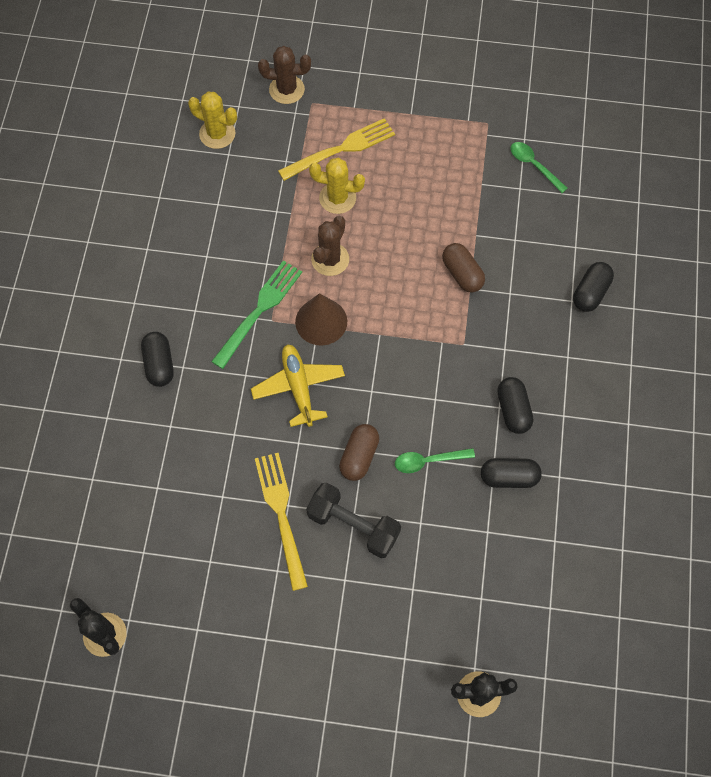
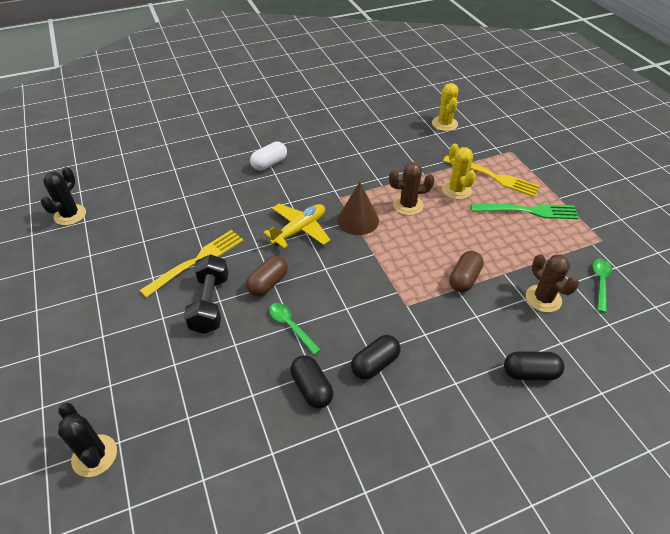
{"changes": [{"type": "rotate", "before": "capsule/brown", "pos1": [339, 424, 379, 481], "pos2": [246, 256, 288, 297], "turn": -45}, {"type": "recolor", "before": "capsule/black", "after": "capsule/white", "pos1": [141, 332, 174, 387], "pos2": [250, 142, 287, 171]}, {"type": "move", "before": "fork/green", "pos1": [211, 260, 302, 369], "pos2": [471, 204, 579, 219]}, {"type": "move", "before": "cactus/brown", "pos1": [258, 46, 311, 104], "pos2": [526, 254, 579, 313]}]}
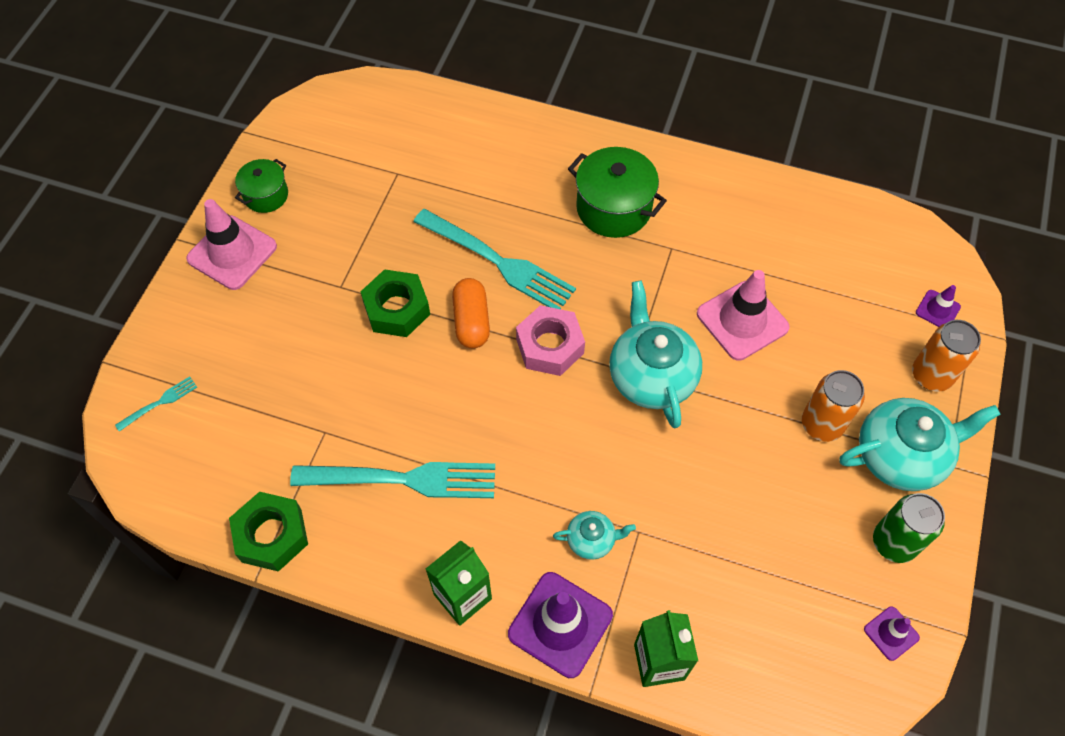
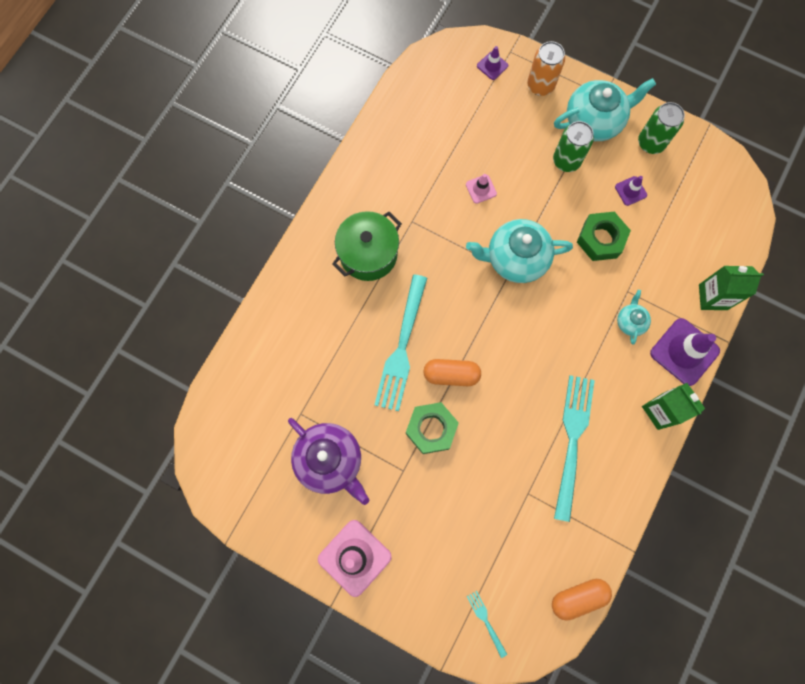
{"changes": [{"type": "insert", "after": "teapot/purple", "pos2": [288, 418, 369, 505]}, {"type": "rotate", "before": "fork/turquoise", "pos1": [413, 209, 576, 309], "pos2": [375, 274, 427, 411], "turn": 150}, {"type": "resize", "before": "traffic cone/pink", "pos1": [697, 270, 790, 361], "pos2": [466, 174, 497, 204], "scale": 0.5}, {"type": "insert", "after": "capsule/orange", "pos2": [552, 579, 612, 621]}, {"type": "recolor", "before": "can/orange", "after": "can/green", "pos1": [802, 370, 865, 442], "pos2": [553, 121, 594, 172]}, {"type": "rotate", "before": "teapot/turquoise", "pos1": [839, 398, 1000, 491], "pos2": [554, 78, 656, 141], "turn": 75}, {"type": "move", "before": "nut/green", "pos1": [229, 492, 308, 572], "pos2": [577, 212, 631, 261]}, {"type": "move", "before": "traffic cone/purple", "pos1": [864, 606, 920, 661], "pos2": [615, 176, 647, 206]}, {"type": "delete", "before": "pot/green", "pos1": [235, 159, 288, 213]}, {"type": "delete", "before": "nut/pink", "pos1": [516, 305, 585, 376]}]}
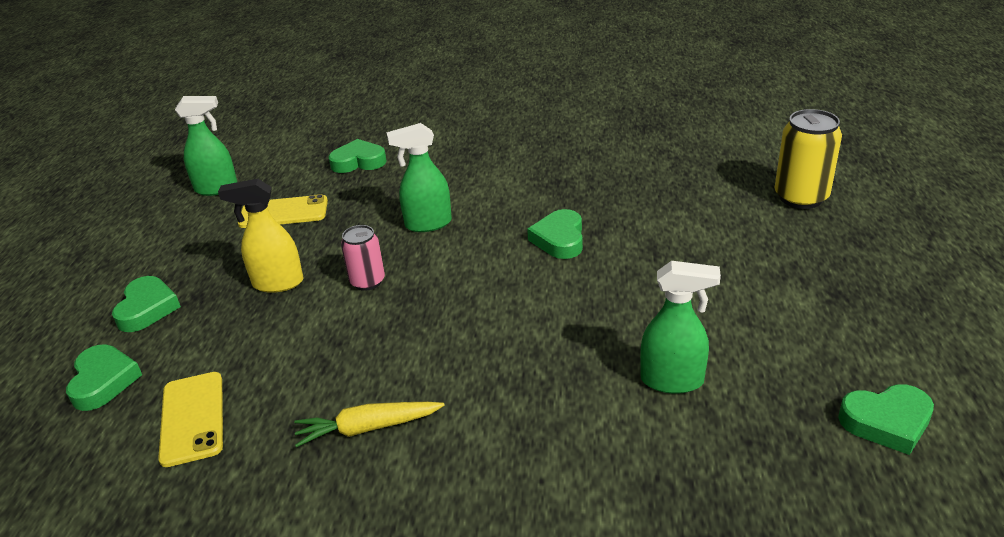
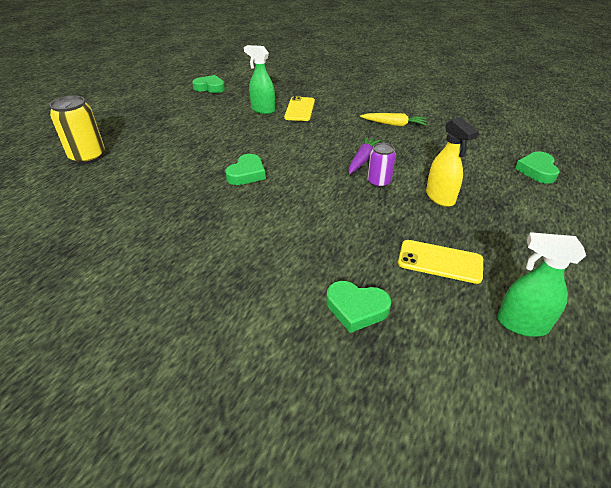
{"changes": [{"type": "move", "before": "phone/yellow", "pos1": [158, 372, 223, 467], "pos2": [284, 96, 315, 121]}, {"type": "insert", "after": "carrot/purple", "pos2": [349, 137, 381, 174]}, {"type": "recolor", "before": "can/pink", "after": "can/purple", "pos1": [341, 225, 385, 291], "pos2": [368, 143, 396, 188]}, {"type": "rotate", "before": "spray bottle/yellow", "pos1": [218, 179, 303, 293], "pos2": [426, 117, 479, 207], "turn": 45}, {"type": "delete", "before": "heart/green", "pos1": [112, 276, 181, 332]}, {"type": "delete", "before": "spray bottle/green", "pos1": [386, 123, 452, 232]}]}
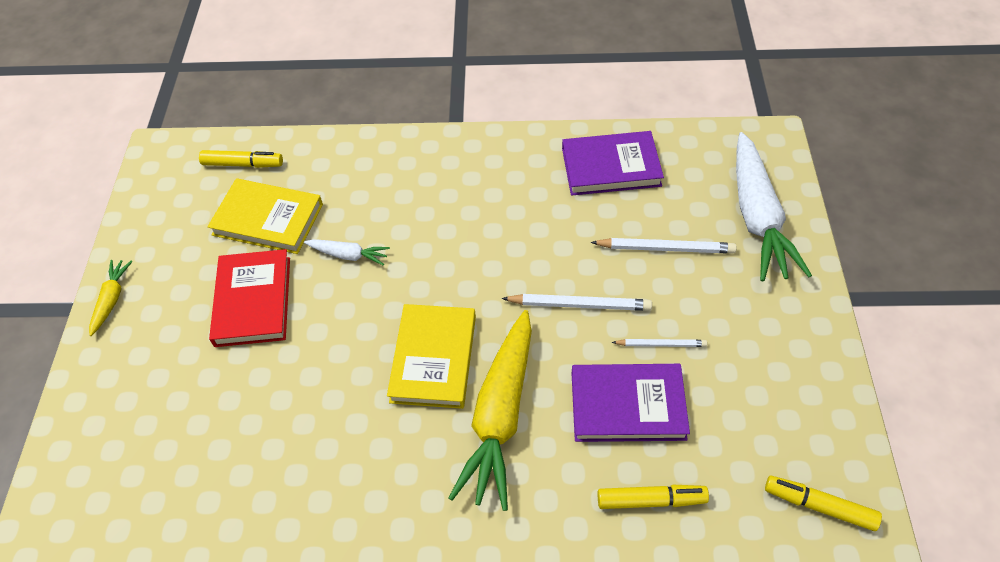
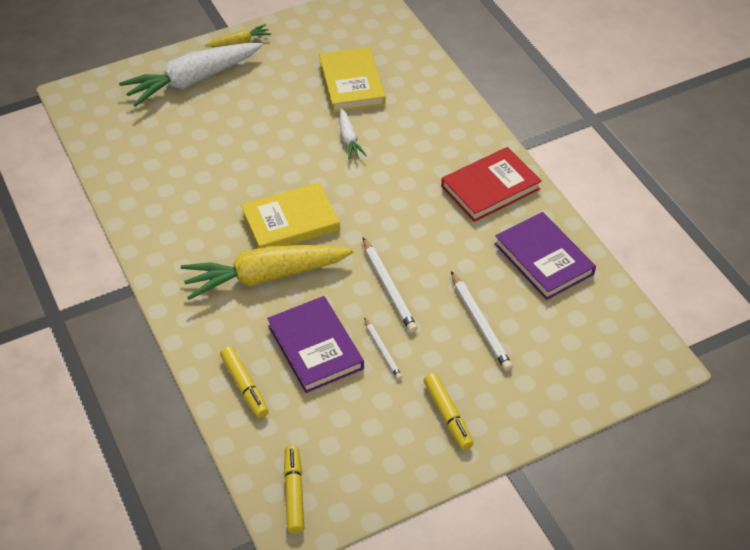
{"changes": [{"type": "move", "before": "carrot/white", "pos1": [736, 132, 812, 281], "pos2": [119, 43, 262, 107]}, {"type": "move", "before": "marker/yellow", "pos1": [199, 150, 283, 168], "pos2": [424, 373, 473, 450]}, {"type": "move", "before": "book/red", "pos1": [209, 249, 290, 347], "pos2": [441, 147, 542, 222]}]}
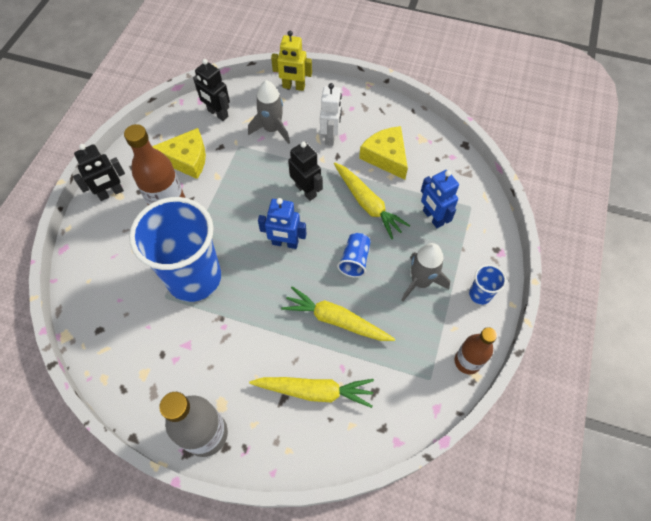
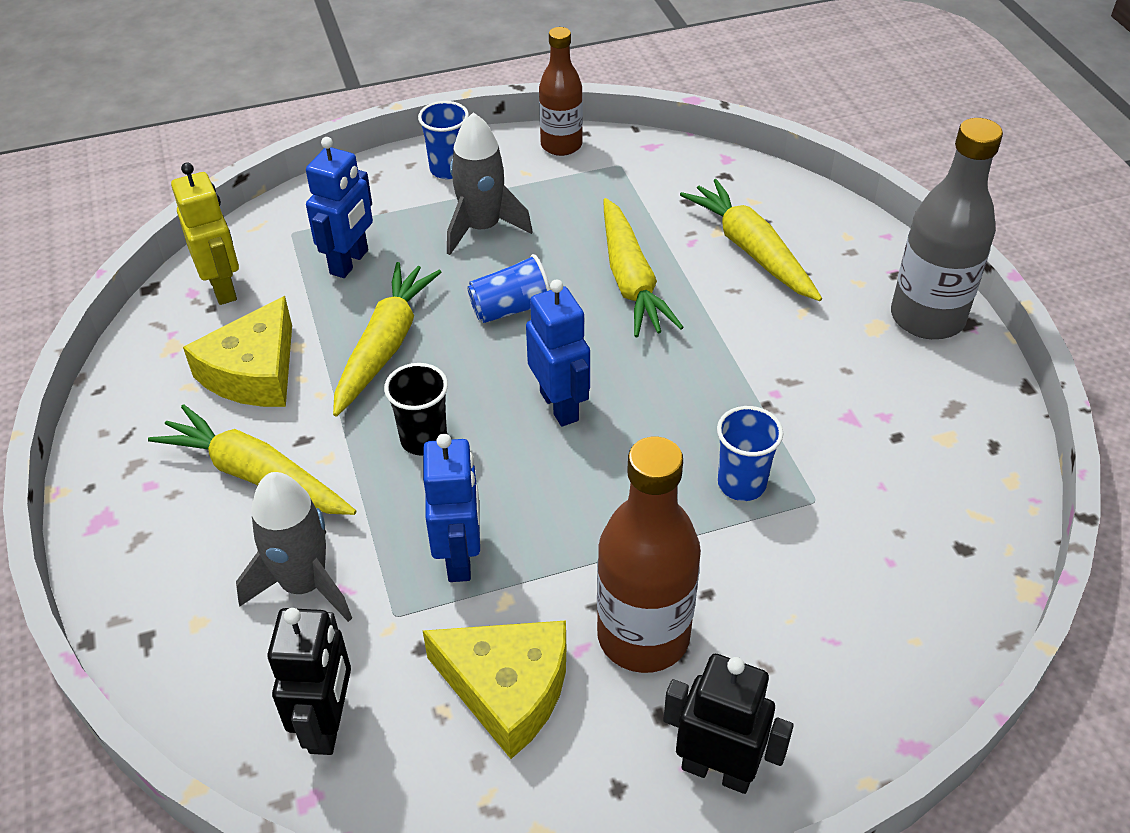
{"changes": [{"type": "replace", "before": "robot/white", "after": "carrot/yellow", "pos1": [320, 83, 342, 146], "pos2": [148, 404, 356, 515]}, {"type": "move", "before": "robot/yellow", "pos1": [271, 30, 312, 91], "pos2": [171, 163, 239, 305]}, {"type": "replace", "before": "robot/black", "after": "cup/black", "pos1": [288, 142, 323, 201], "pos2": [384, 363, 448, 456]}, {"type": "insert", "after": "robot/blue", "pos2": [423, 433, 480, 582]}, {"type": "rotate", "before": "cheese/yellow", "pos1": [152, 128, 206, 179], "pos2": [423, 620, 566, 759], "turn": 150}, {"type": "resize", "before": "cup/blue", "pos1": [129, 197, 221, 302], "pos2": [717, 406, 783, 501], "scale": 0.41}]}
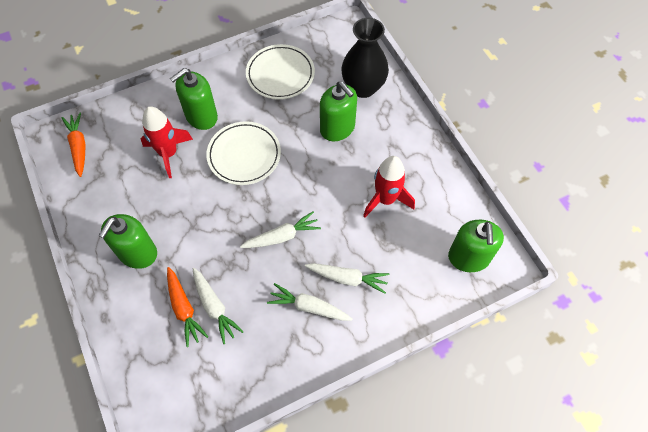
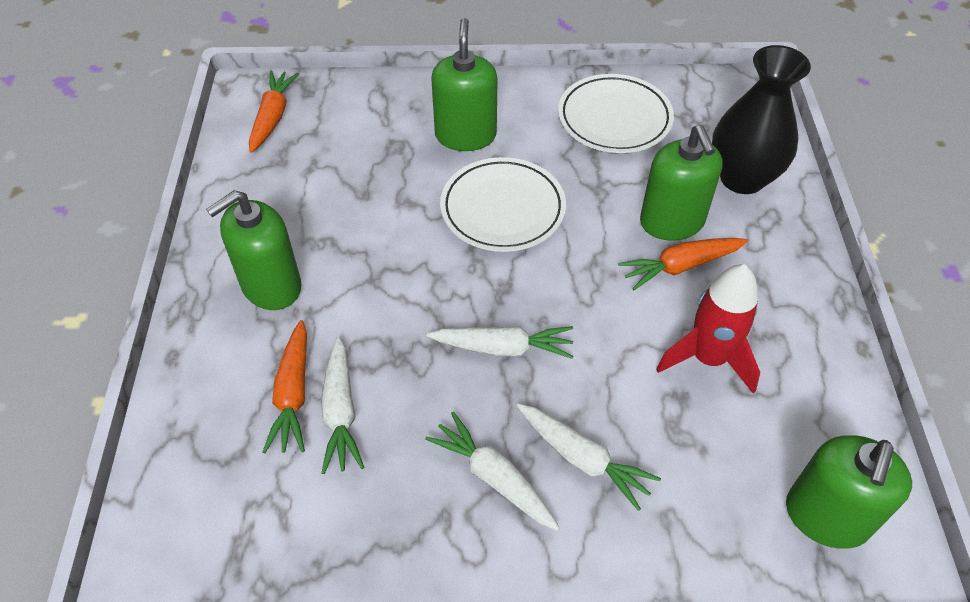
{"changes": [{"type": "rotate", "before": "soap dispenser/green", "pos1": [170, 68, 218, 130], "pos2": [431, 18, 498, 151], "turn": 105}, {"type": "insert", "after": "carrot/orange", "pos2": [618, 238, 748, 290]}, {"type": "delete", "before": "rocket/red", "pos1": [141, 106, 193, 178]}]}
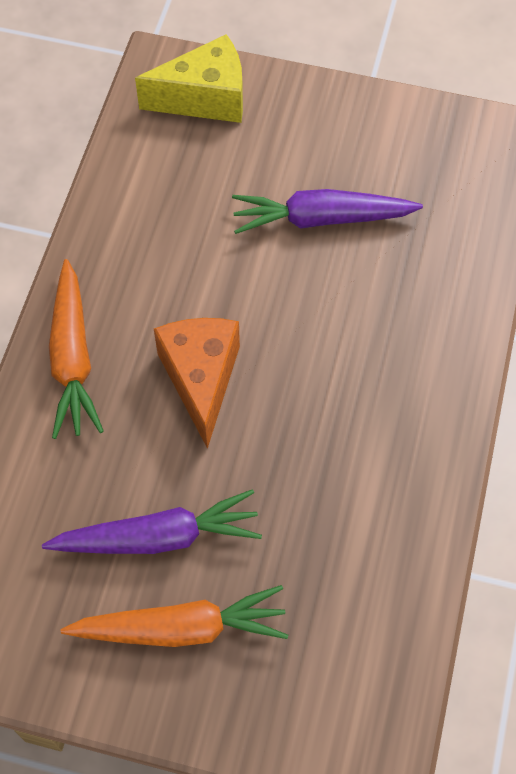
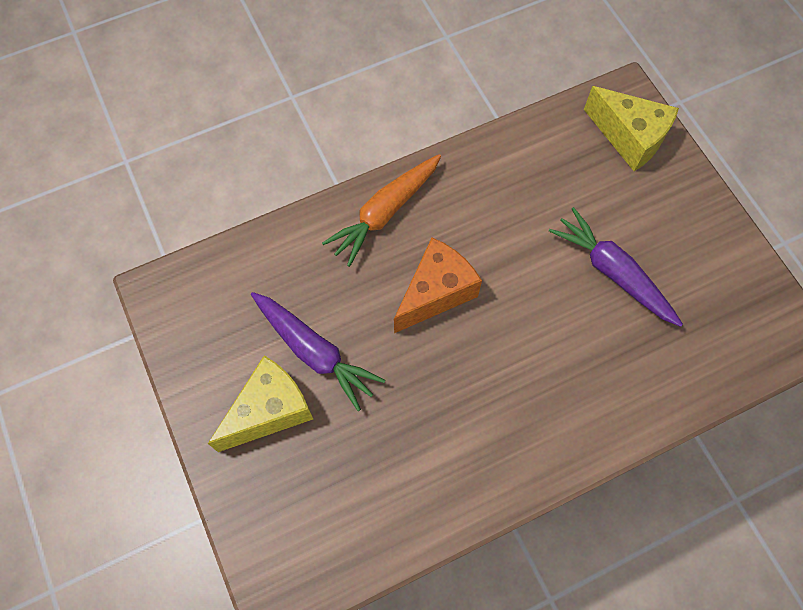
{"changes": [{"type": "replace", "before": "carrot/orange", "after": "cheese/yellow", "pos1": [61, 585, 288, 647], "pos2": [208, 355, 313, 452]}]}
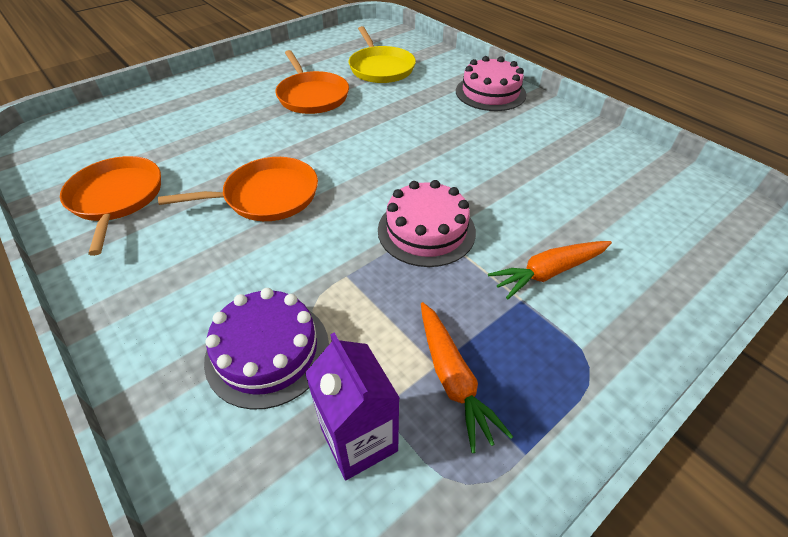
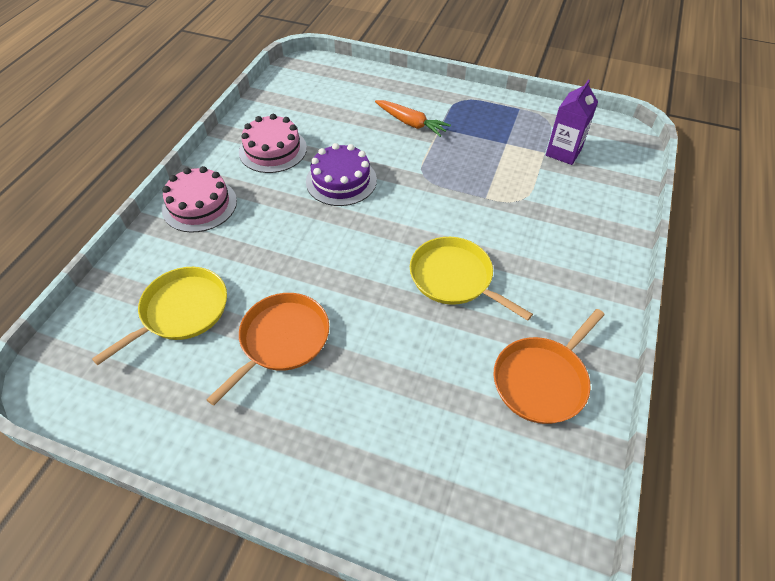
{"changes": [{"type": "move", "before": "cake/pink", "pos1": [378, 180, 476, 267], "pos2": [239, 114, 307, 173]}, {"type": "move", "before": "cake/purple", "pos1": [204, 288, 329, 410], "pos2": [306, 143, 377, 206]}, {"type": "recolor", "before": "pan/orange", "after": "pan/yellow", "pos1": [158, 157, 318, 221], "pos2": [410, 237, 533, 321]}, {"type": "delete", "before": "carrot/orange", "pos1": [421, 302, 513, 453]}]}
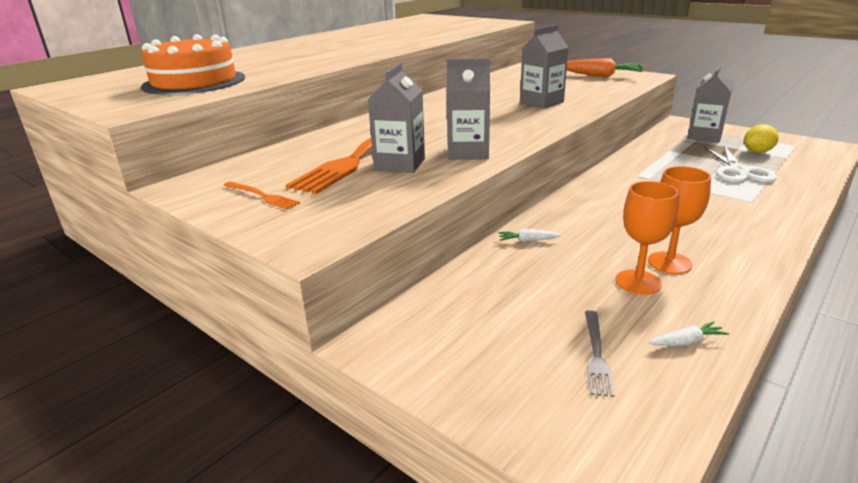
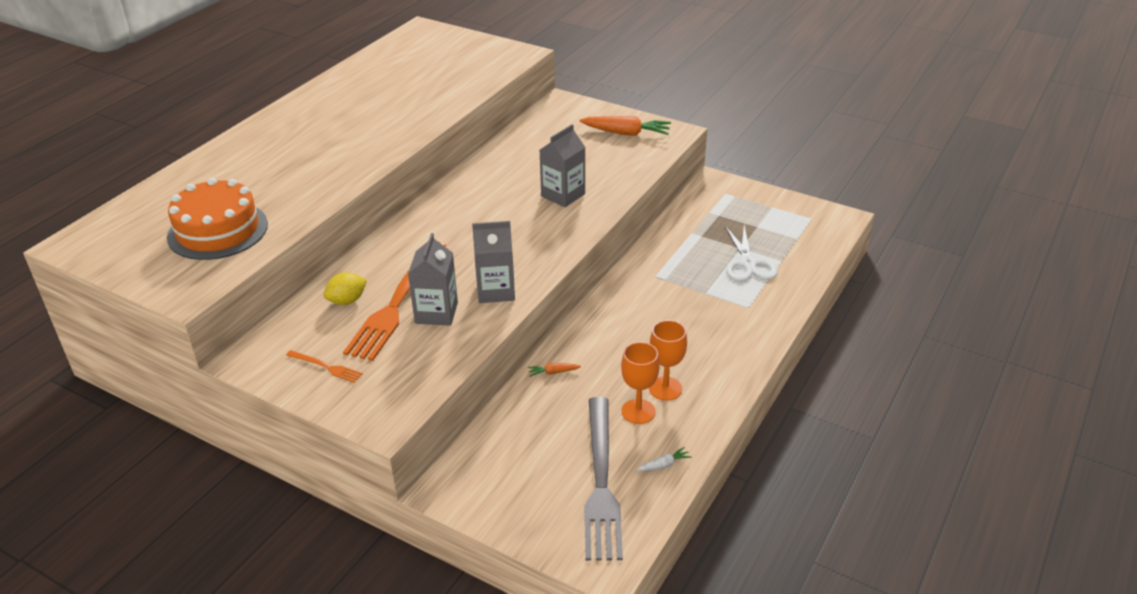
{"changes": [{"type": "move", "before": "lemon/yellow", "pos1": [744, 124, 779, 153], "pos2": [323, 272, 367, 305]}, {"type": "recolor", "before": "carrot/white", "after": "carrot/orange", "pos1": [498, 229, 561, 242], "pos2": [528, 363, 581, 377]}, {"type": "resize", "before": "fork/grey", "pos1": [585, 310, 615, 397], "pos2": [584, 397, 623, 561], "scale": 2.35}, {"type": "delete", "before": "carton/grey", "pos1": [687, 64, 733, 143]}]}
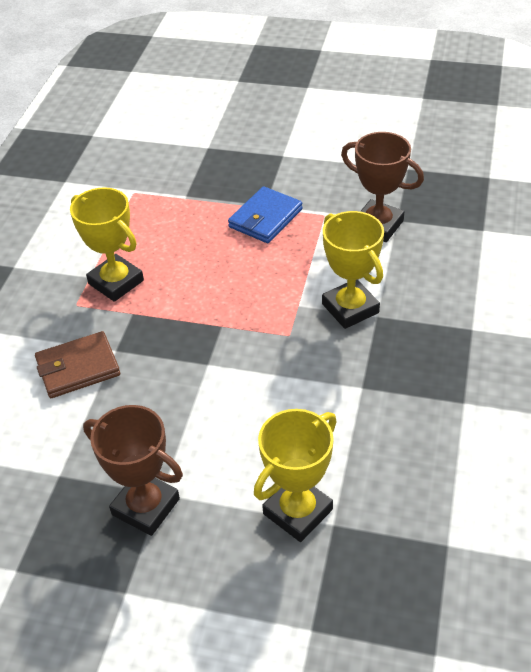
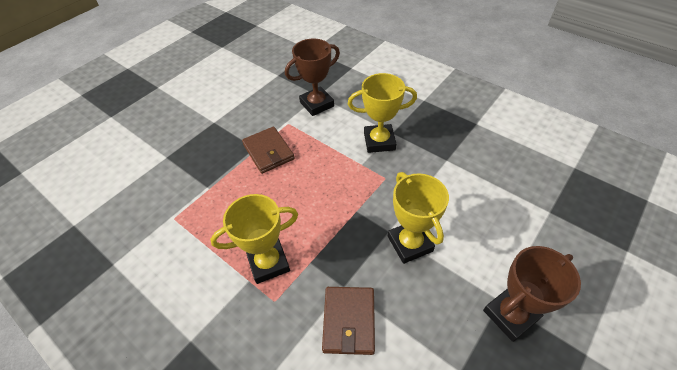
{"changes": [{"type": "recolor", "before": "wallet/blue", "after": "wallet/brown", "pos1": [228, 186, 303, 243], "pos2": [242, 126, 295, 174]}, {"type": "move", "before": "trophy/yellow", "pos1": [254, 409, 337, 542], "pos2": [388, 172, 449, 264]}]}
